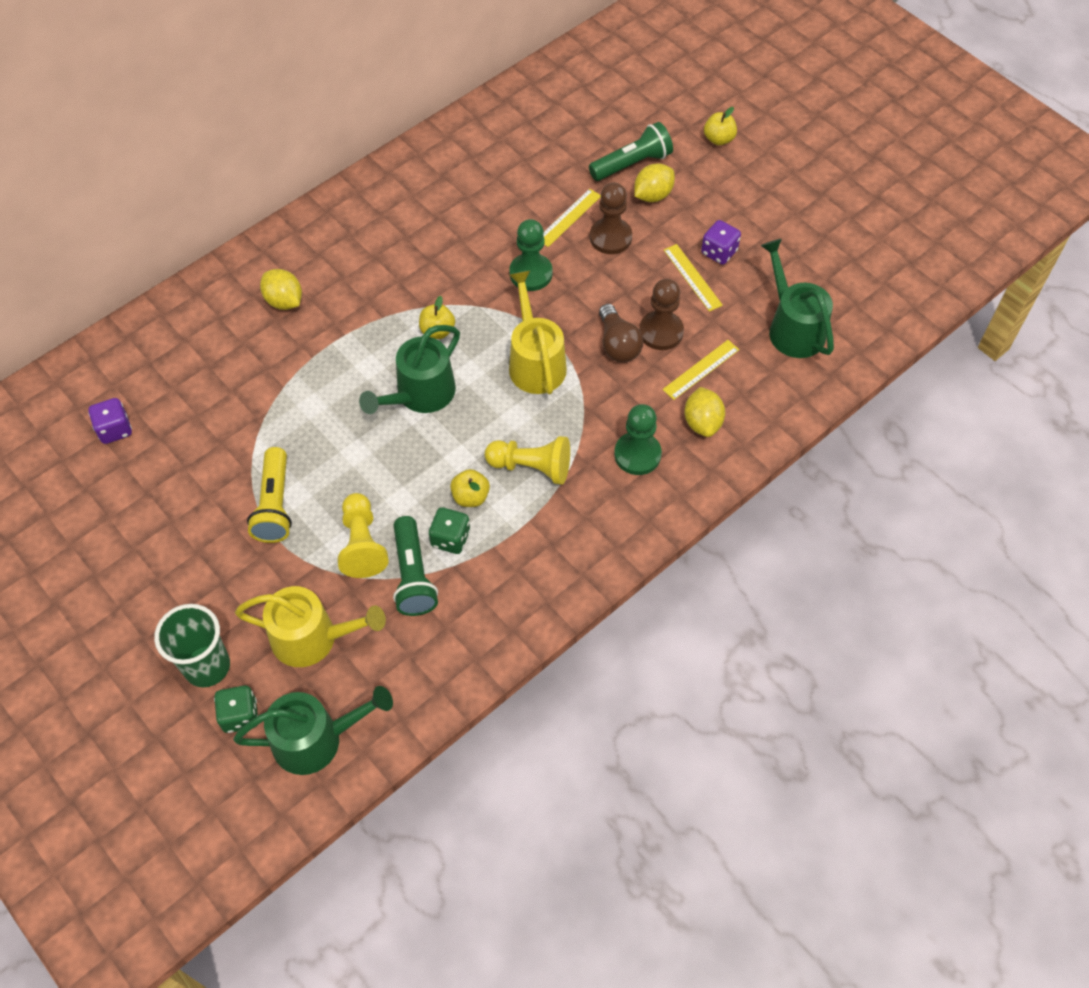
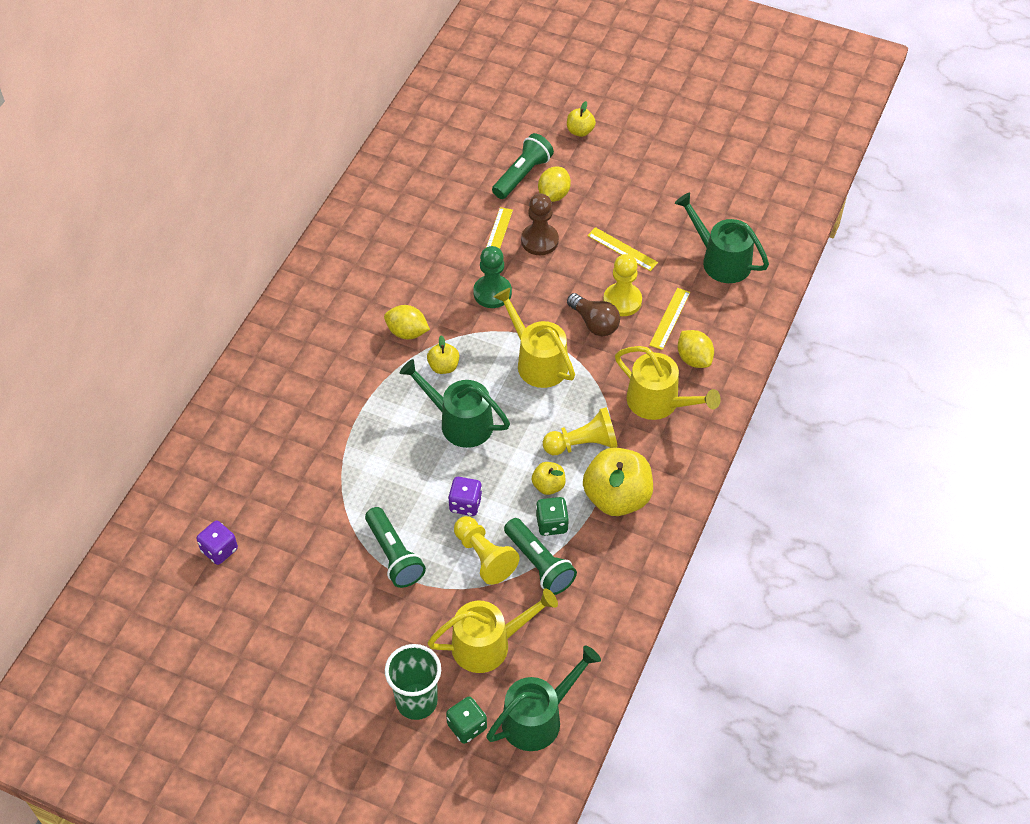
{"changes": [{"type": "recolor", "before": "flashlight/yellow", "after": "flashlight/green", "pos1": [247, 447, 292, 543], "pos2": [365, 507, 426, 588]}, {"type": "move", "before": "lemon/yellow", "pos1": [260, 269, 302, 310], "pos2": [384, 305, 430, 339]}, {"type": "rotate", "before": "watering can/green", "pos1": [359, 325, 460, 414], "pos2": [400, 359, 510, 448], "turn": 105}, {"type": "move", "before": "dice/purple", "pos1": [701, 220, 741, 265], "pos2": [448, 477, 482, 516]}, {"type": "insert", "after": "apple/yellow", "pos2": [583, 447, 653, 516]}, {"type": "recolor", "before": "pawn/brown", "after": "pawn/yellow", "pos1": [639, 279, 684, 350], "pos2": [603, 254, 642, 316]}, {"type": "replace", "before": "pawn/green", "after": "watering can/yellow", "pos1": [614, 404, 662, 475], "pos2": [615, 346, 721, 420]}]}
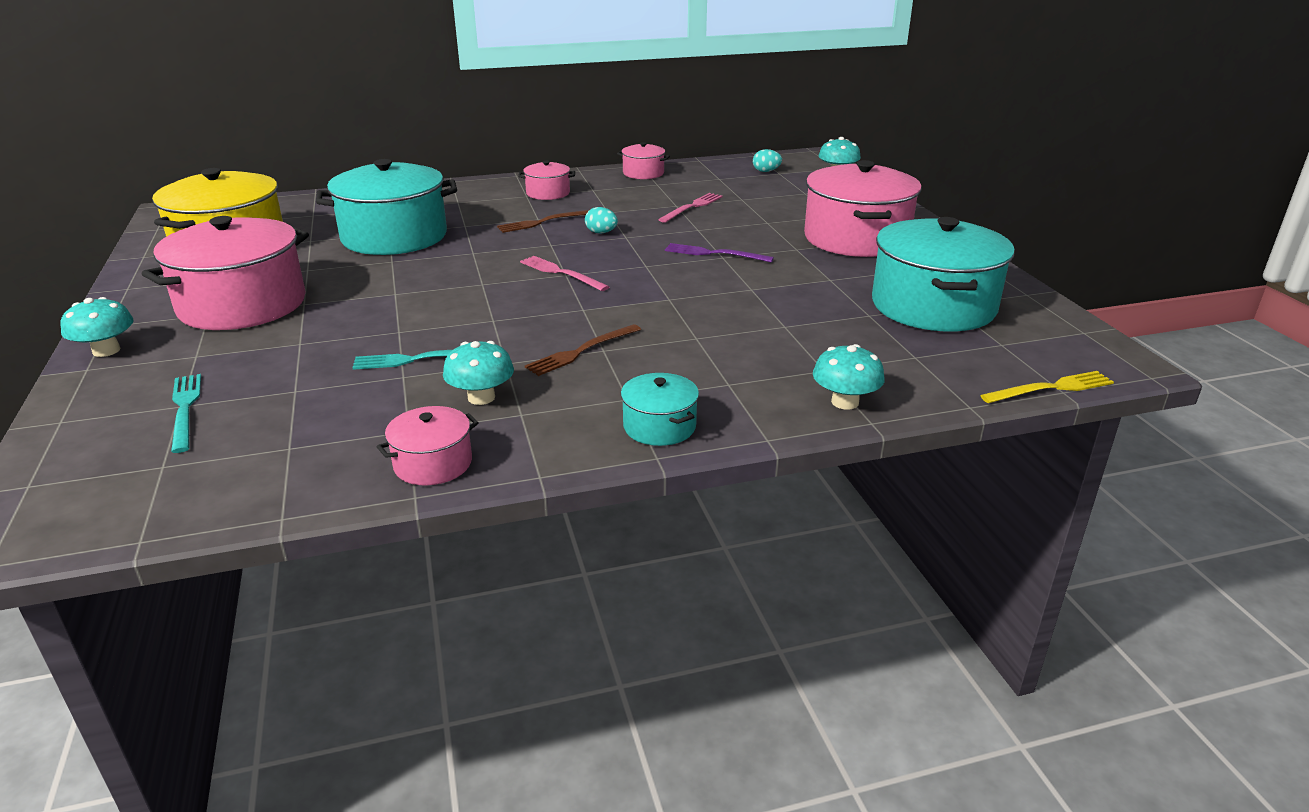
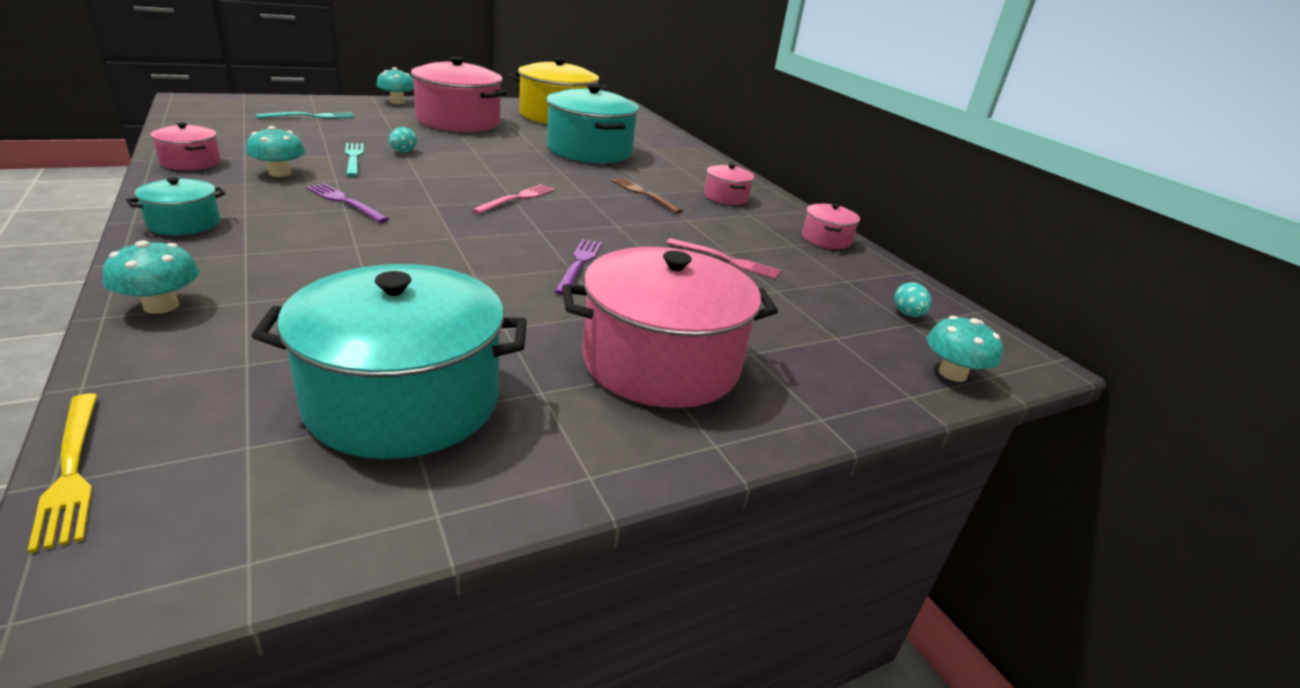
{"changes": [{"type": "recolor", "before": "fork/brown", "after": "fork/purple", "pos1": [525, 324, 641, 376], "pos2": [306, 183, 389, 223]}, {"type": "move", "before": "egg/turquoise", "pos1": [585, 207, 618, 234], "pos2": [389, 127, 417, 152]}]}
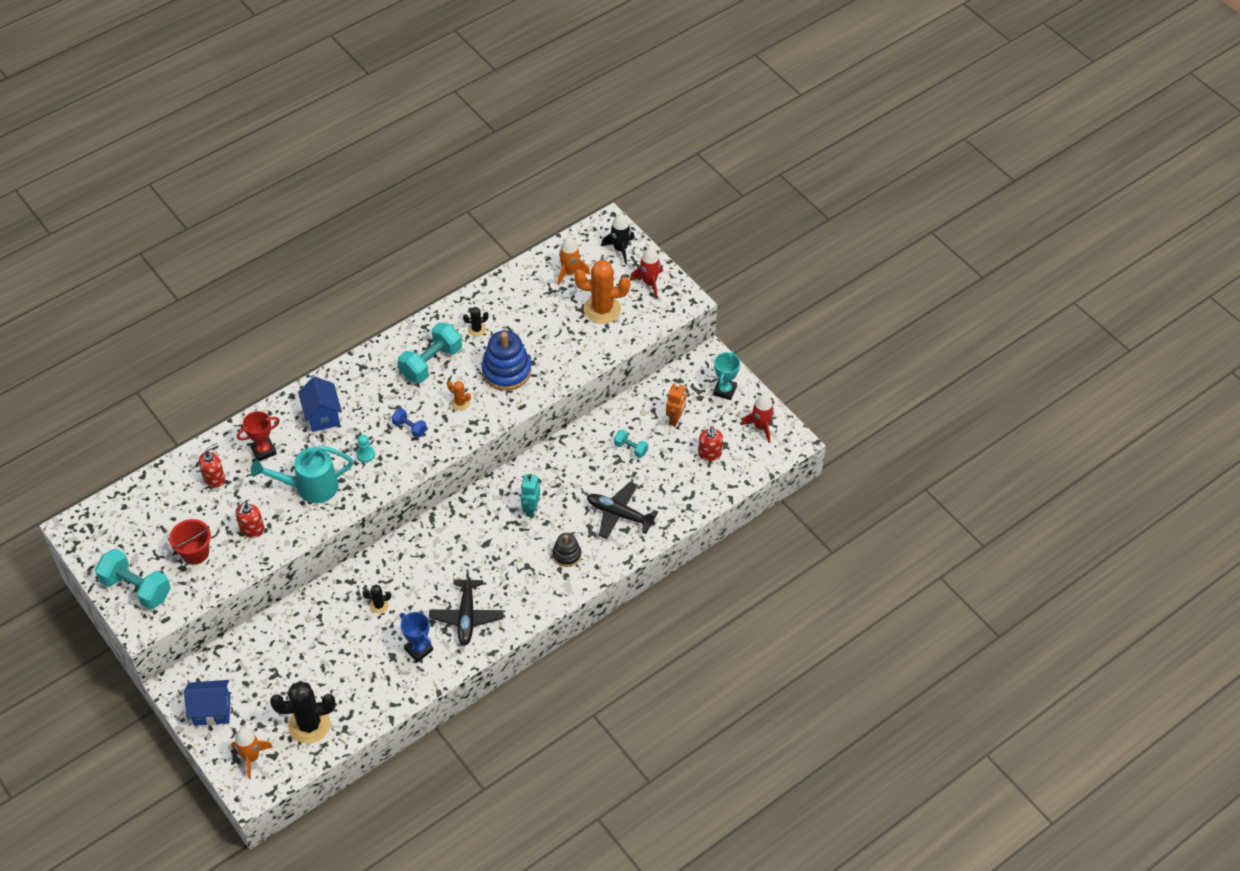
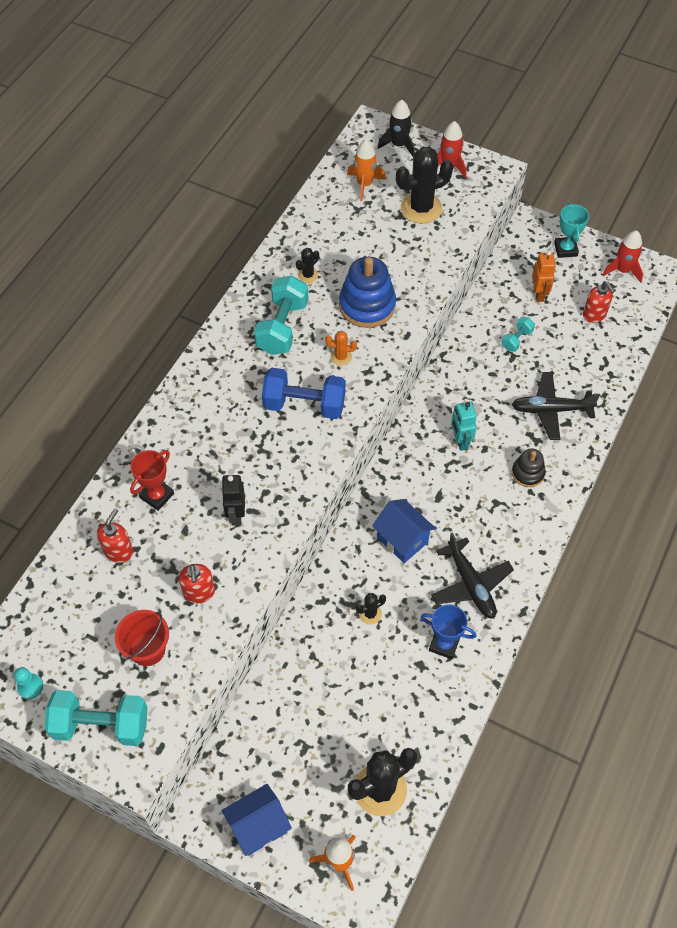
{"changes": [{"type": "move", "before": "pawn/turquoise", "pos1": [356, 435, 375, 463], "pos2": [14, 667, 43, 699]}, {"type": "replace", "before": "watering can/turquoise", "after": "robot/black", "pos1": [251, 446, 353, 503], "pos2": [221, 475, 245, 525]}, {"type": "resize", "before": "dumbbell/blue", "pos1": [392, 408, 427, 438], "pos2": [262, 368, 346, 419], "scale": 1.96}, {"type": "move", "before": "house/blue", "pos1": [298, 376, 342, 432], "pos2": [372, 499, 436, 563]}, {"type": "recolor", "before": "cactus/orange", "after": "cactus/black", "pos1": [575, 260, 630, 324], "pos2": [396, 147, 453, 224]}, {"type": "rotate", "before": "dumbbell/turquoise", "pos1": [614, 430, 648, 458], "pos2": [502, 317, 535, 352], "turn": -60}]}
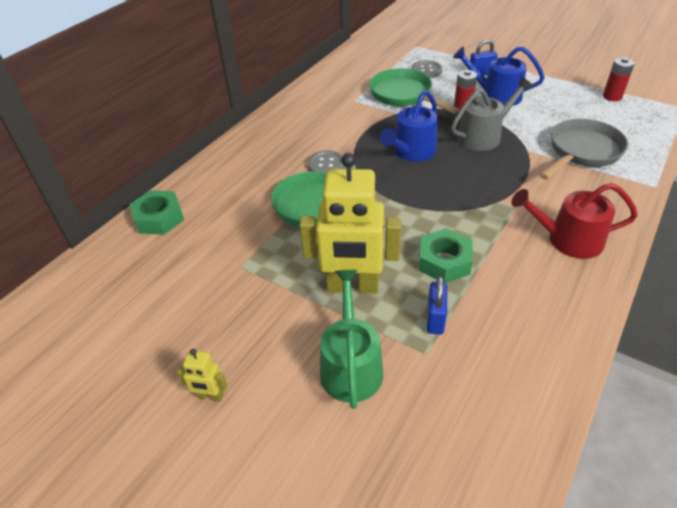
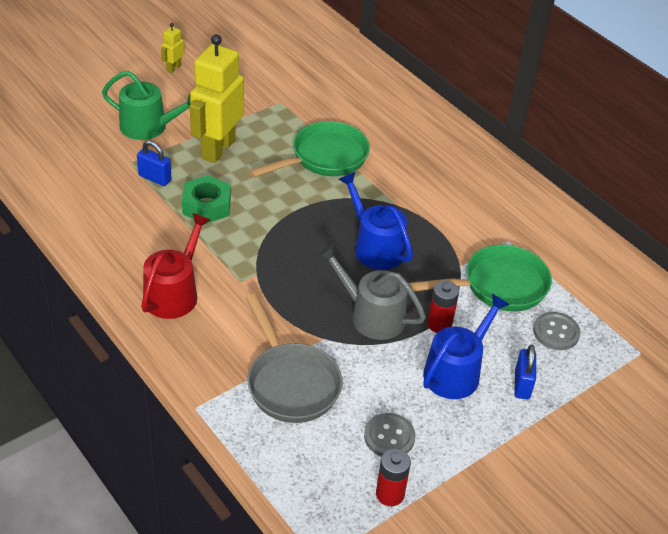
{"changes": [{"type": "rotate", "before": "watering can/grey", "pos1": [451, 77, 533, 151], "pos2": [317, 244, 426, 340], "turn": 135}, {"type": "move", "before": "button/grey", "pos1": [307, 150, 345, 172], "pos2": [364, 413, 416, 457]}, {"type": "delete", "before": "nut/green", "pos1": [129, 190, 184, 235]}]}
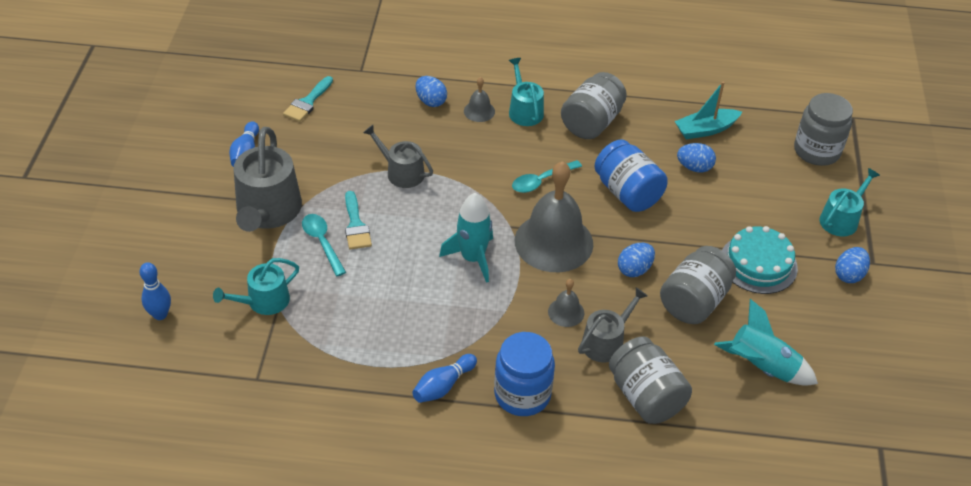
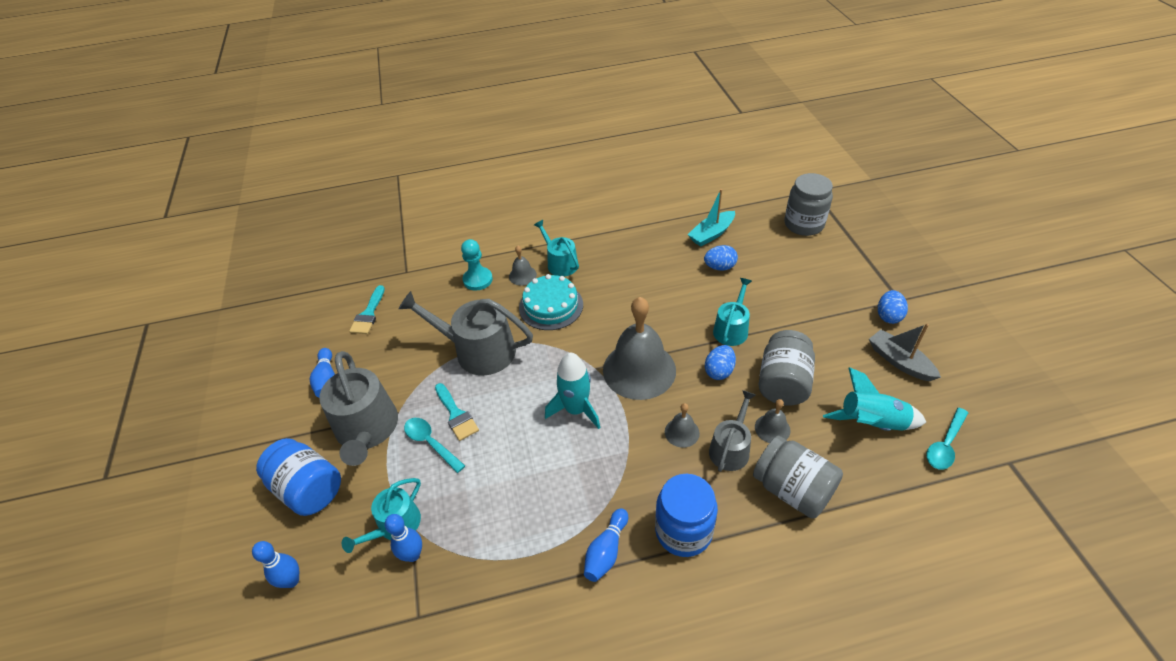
{"changes": [{"type": "move", "before": "jar/blue", "pos1": [594, 140, 668, 212], "pos2": [256, 438, 341, 516]}, {"type": "insert", "after": "bowling pin/blue", "pos2": [385, 514, 422, 562]}, {"type": "resize", "before": "watering can/grey", "pos1": [363, 125, 433, 188], "pos2": [398, 291, 533, 375], "scale": 1.7}, {"type": "replace", "before": "egg/blue", "after": "pawn/turquoise", "pos1": [415, 76, 447, 107], "pos2": [461, 239, 493, 291]}, {"type": "move", "before": "cake/turquoise", "pos1": [722, 226, 798, 294], "pos2": [519, 274, 583, 330]}, {"type": "move", "before": "watering can/turquoise", "pos1": [820, 168, 880, 236], "pos2": [713, 278, 752, 346]}, {"type": "insert", "after": "bell/grey", "pos2": [755, 399, 790, 443]}, {"type": "insert", "after": "boat/grey", "pos2": [869, 324, 941, 381]}, {"type": "move", "before": "spoon/turquoise", "pos1": [512, 160, 582, 193], "pos2": [927, 408, 968, 470]}, {"type": "delete", "before": "jar/grey", "pos1": [561, 72, 627, 139]}]}
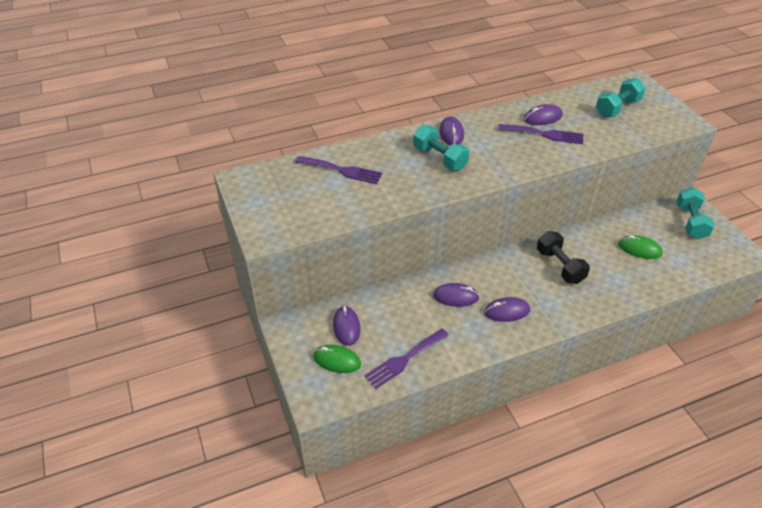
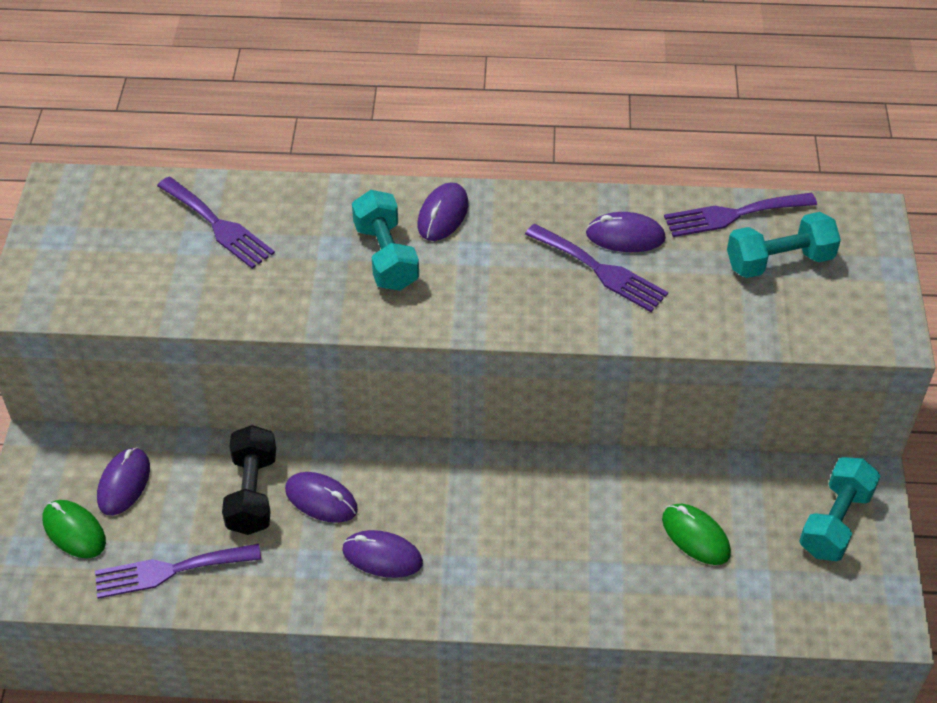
{"changes": [{"type": "move", "before": "dumbbell/black", "pos1": [537, 231, 590, 284], "pos2": [222, 425, 276, 535]}, {"type": "insert", "after": "fork/purple", "pos2": [664, 192, 817, 237]}]}
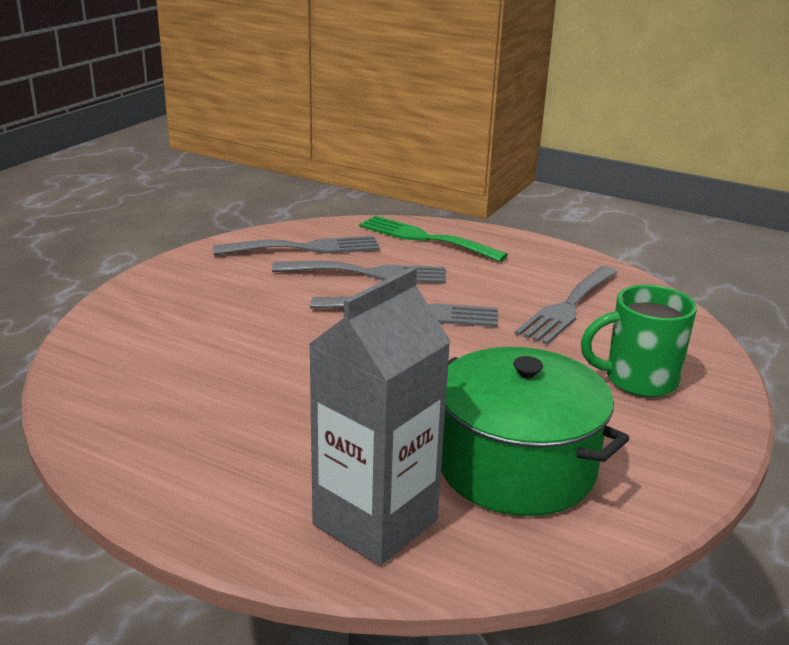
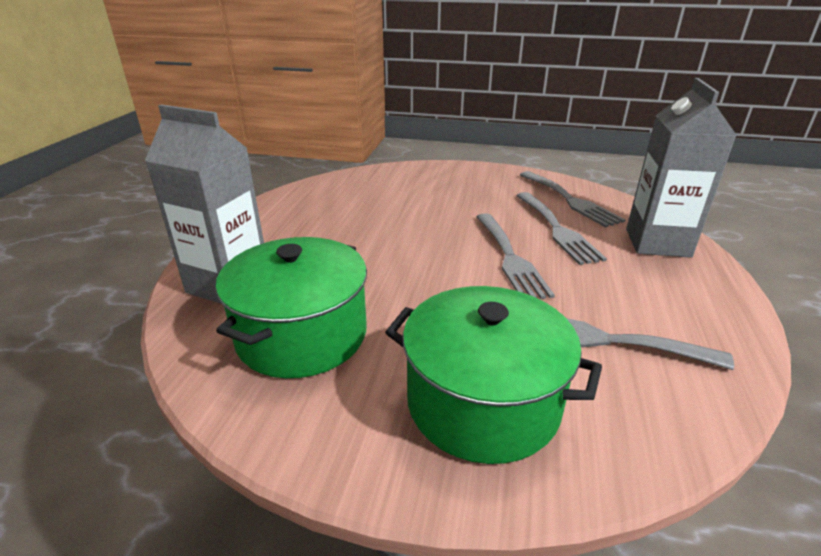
{"changes": [{"type": "replace", "before": "mug/green", "after": "pot/green", "pos1": [581, 285, 697, 397], "pos2": [385, 286, 602, 464]}, {"type": "replace", "before": "fork/green", "after": "carton/grey", "pos1": [359, 215, 508, 262], "pos2": [626, 78, 737, 258]}]}
